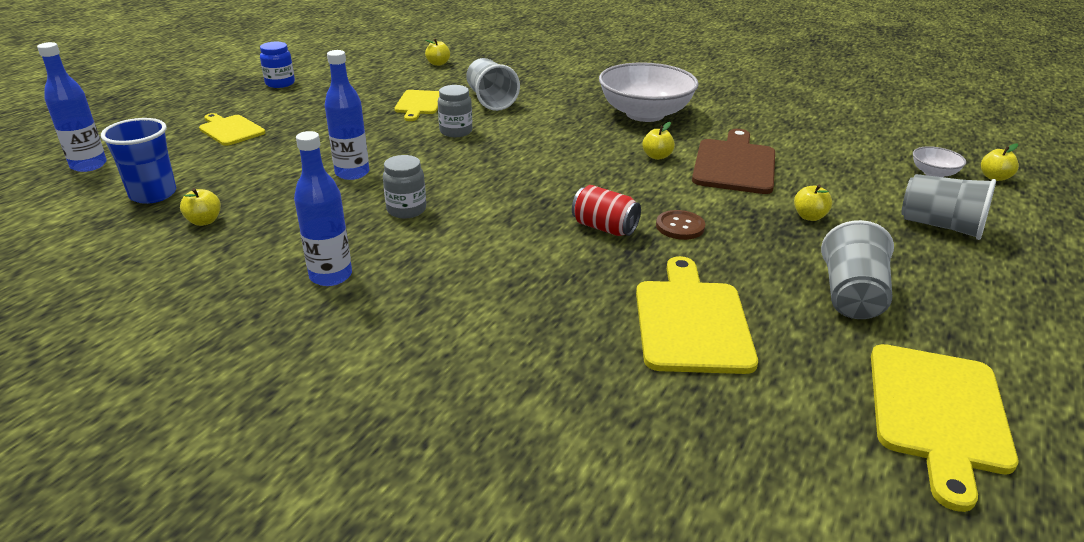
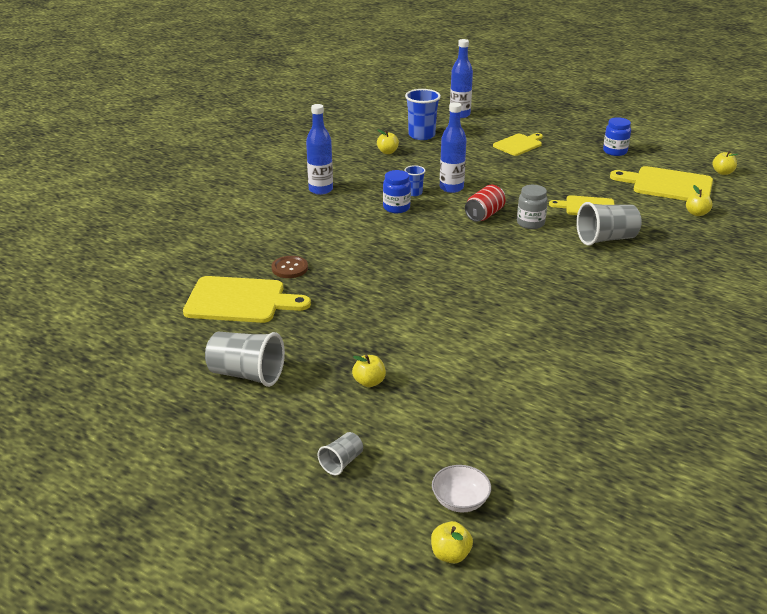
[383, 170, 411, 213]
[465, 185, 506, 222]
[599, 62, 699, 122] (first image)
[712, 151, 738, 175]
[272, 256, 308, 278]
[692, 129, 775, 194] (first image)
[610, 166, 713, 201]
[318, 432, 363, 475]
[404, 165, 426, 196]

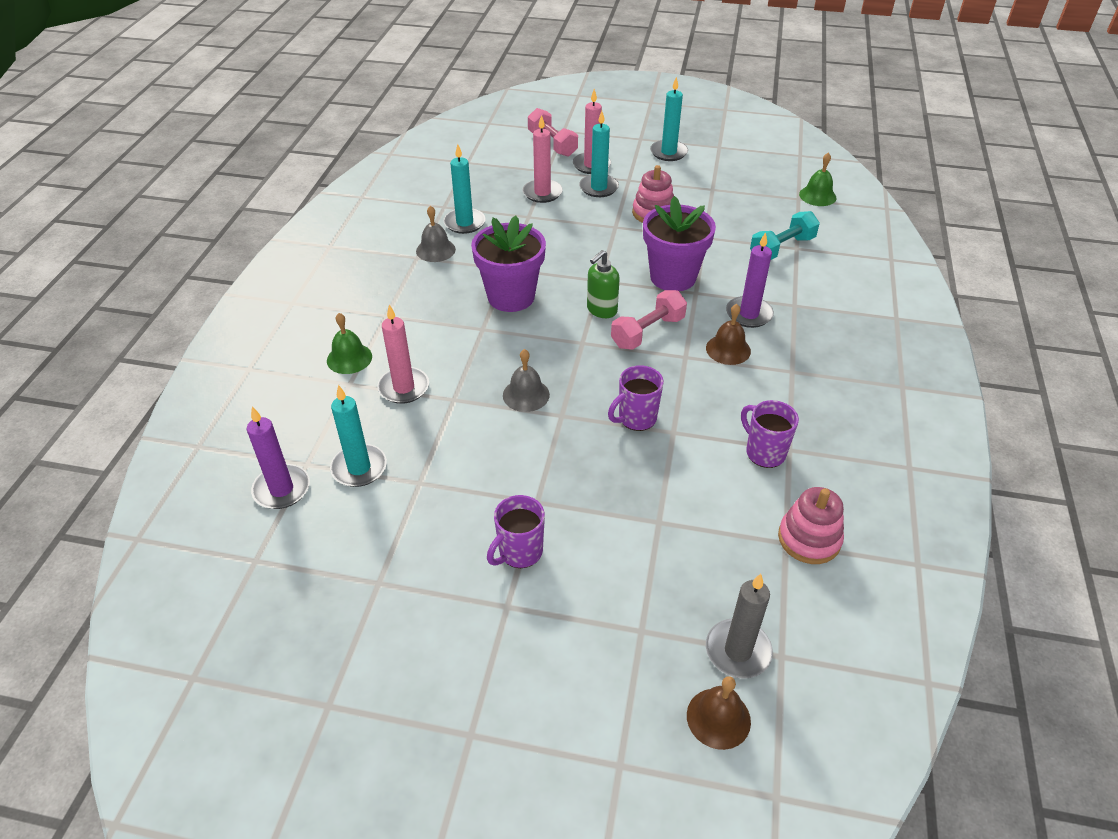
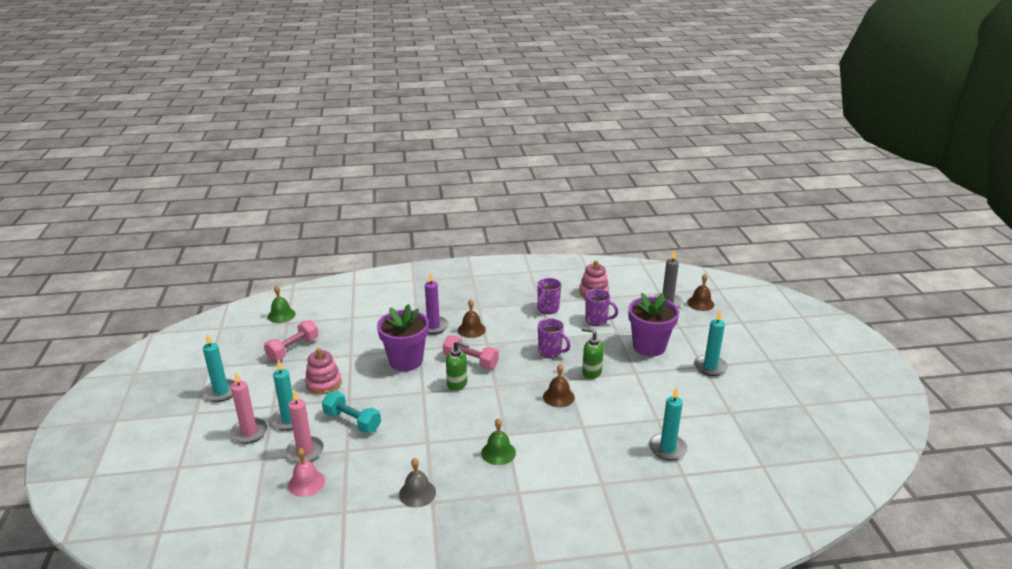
[247, 407, 310, 509] (first image)
[481, 418, 516, 465]
[377, 305, 429, 404] (first image)
[694, 311, 728, 376]
[628, 293, 679, 357]
[585, 289, 618, 326]
[543, 364, 575, 408]
[264, 320, 319, 361]
[322, 391, 381, 433]
[288, 448, 325, 497]
[582, 327, 604, 379]

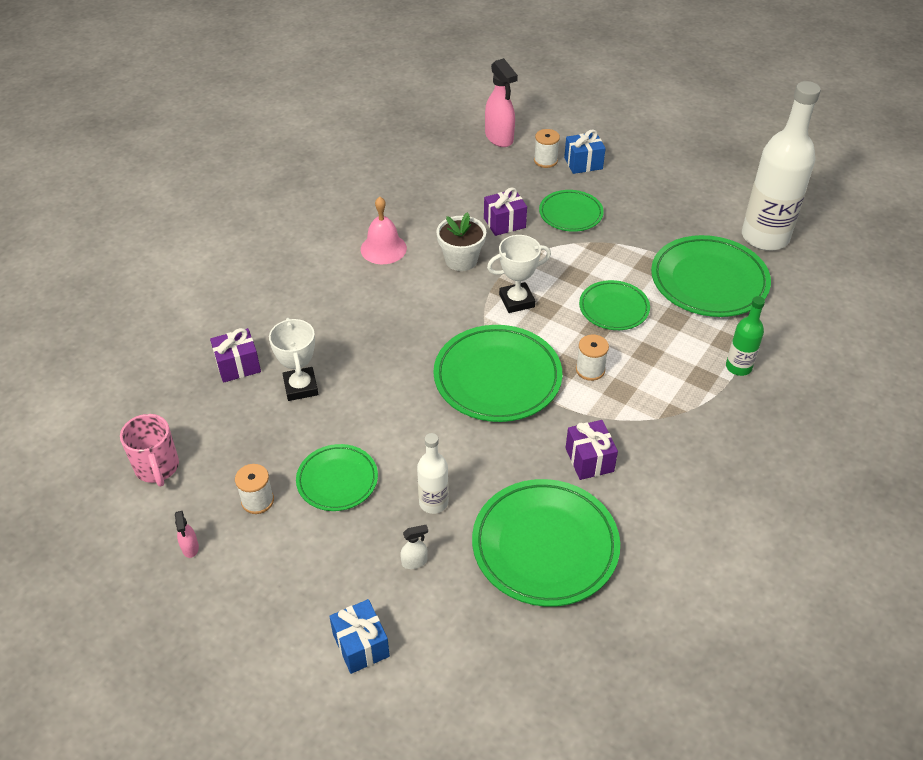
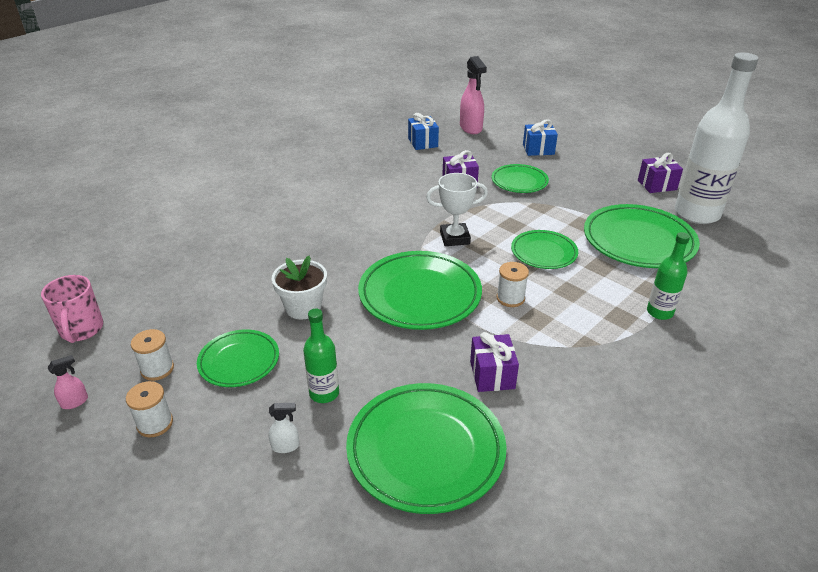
[47, 355, 88, 409]
[638, 153, 683, 193]
[269, 318, 318, 401] (first image)
[408, 113, 439, 150]
[361, 197, 407, 264] (first image)
[303, 309, 339, 403]
[272, 256, 327, 320]
[126, 381, 173, 437]

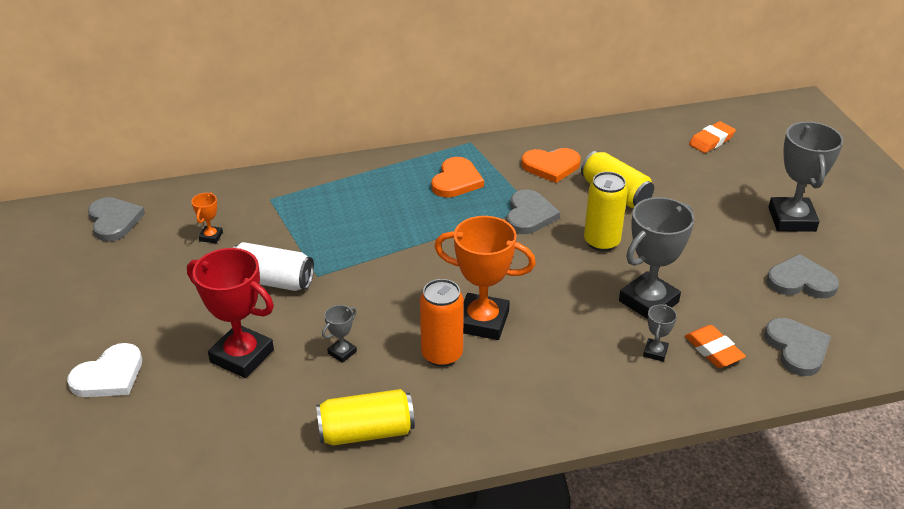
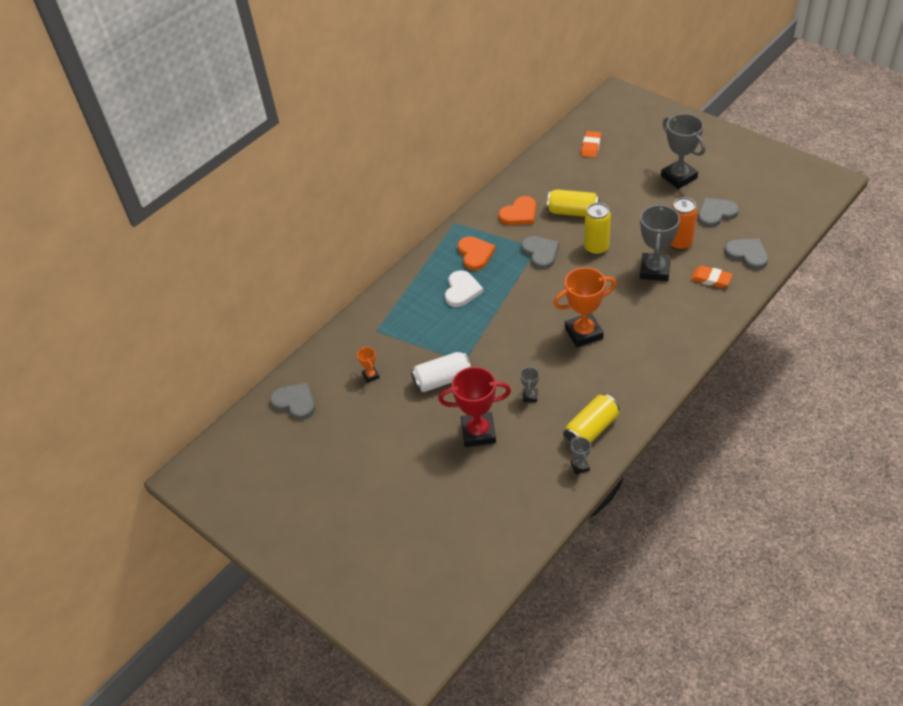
[445, 270, 483, 307]
[670, 197, 697, 250]
[571, 436, 591, 474]

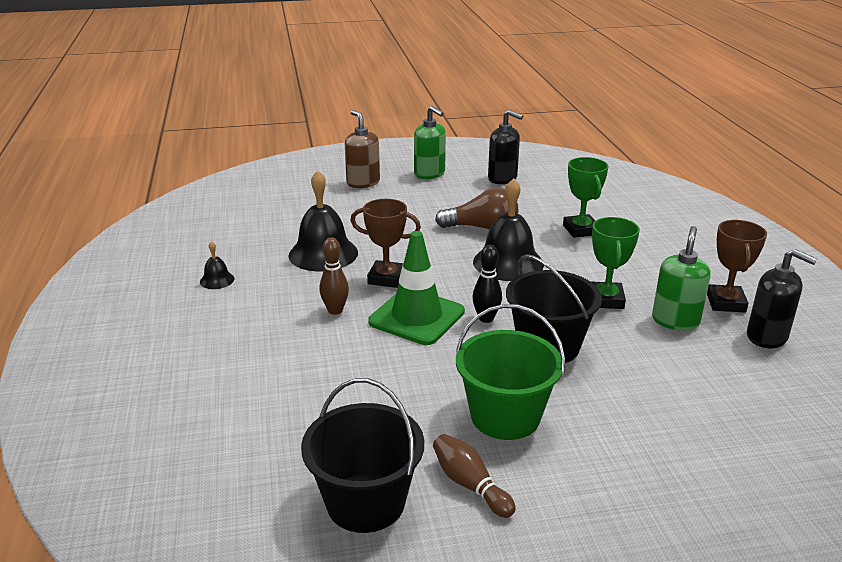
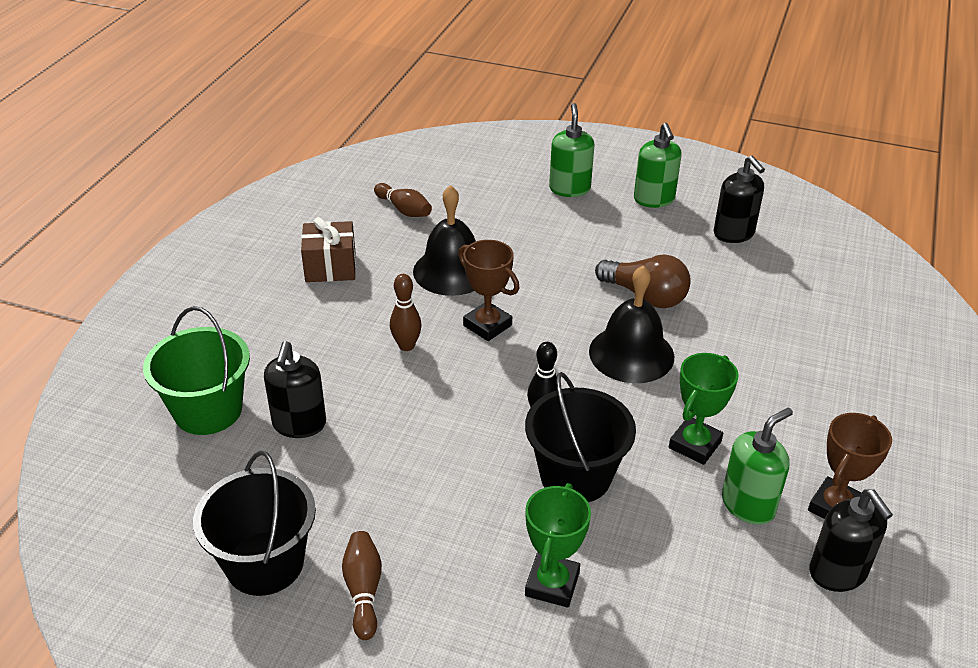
[301, 217, 356, 282]
[549, 103, 594, 197]
[368, 231, 465, 345] (first image)
[143, 306, 250, 435]
[525, 483, 591, 608]
[264, 341, 326, 438]
[374, 183, 432, 217]

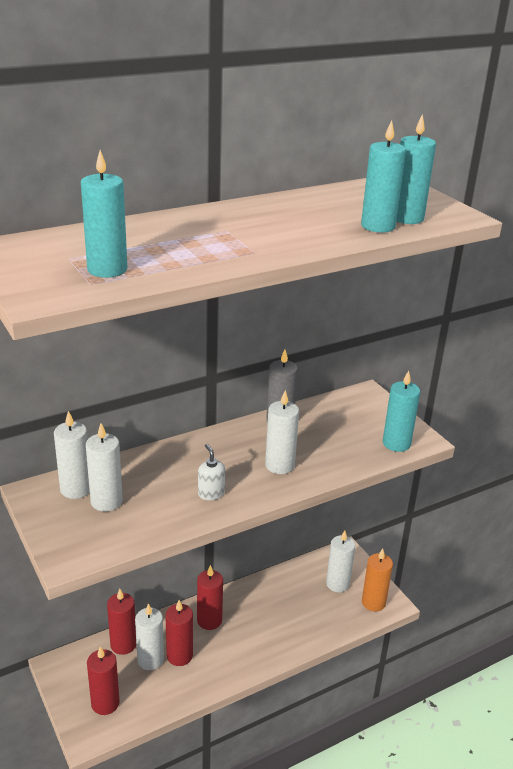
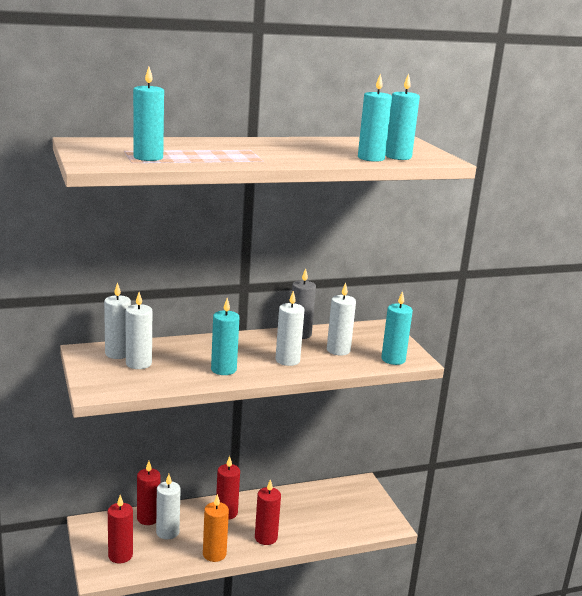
[255, 479, 281, 545]
[211, 298, 239, 375]
[327, 283, 356, 356]
[203, 494, 229, 562]

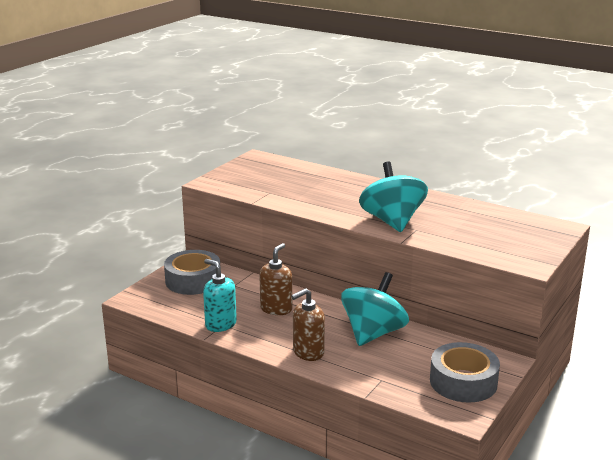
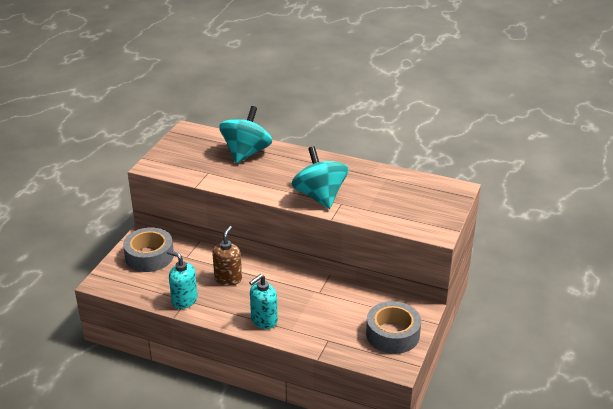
[249, 274, 278, 329]
[219, 106, 272, 164]

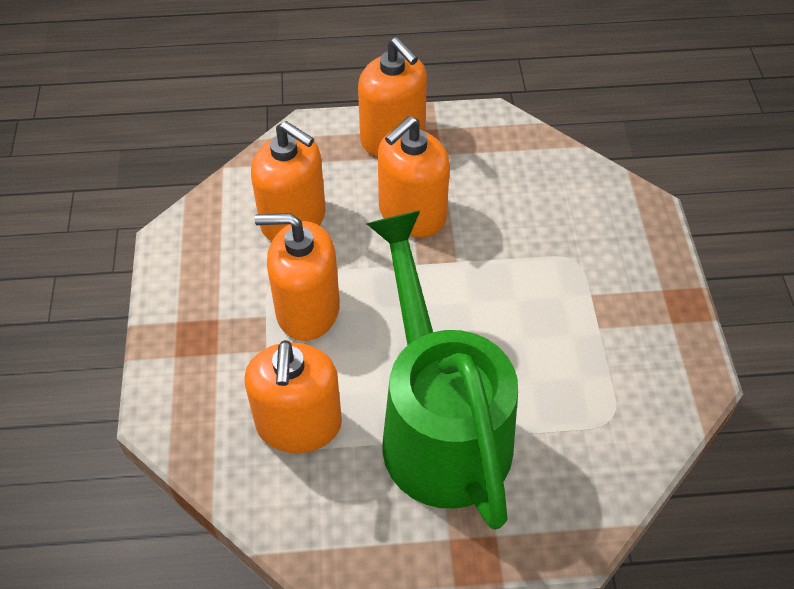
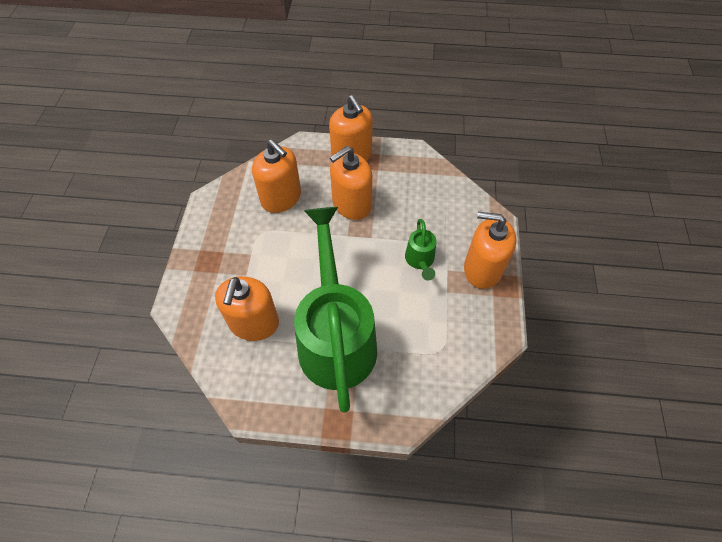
[464, 212, 516, 289]
[405, 219, 436, 281]

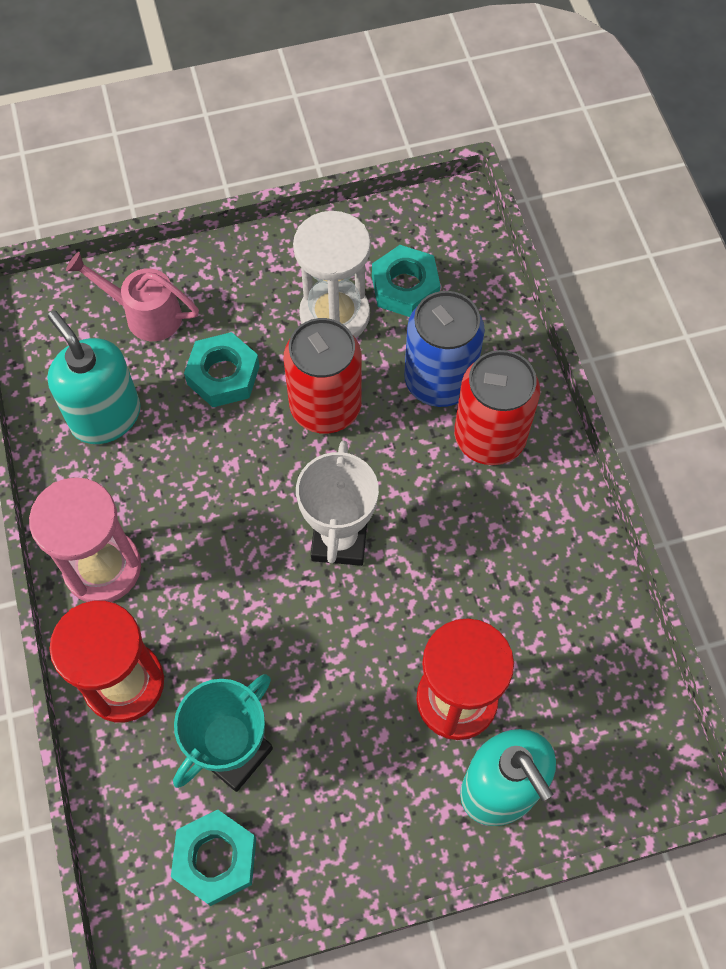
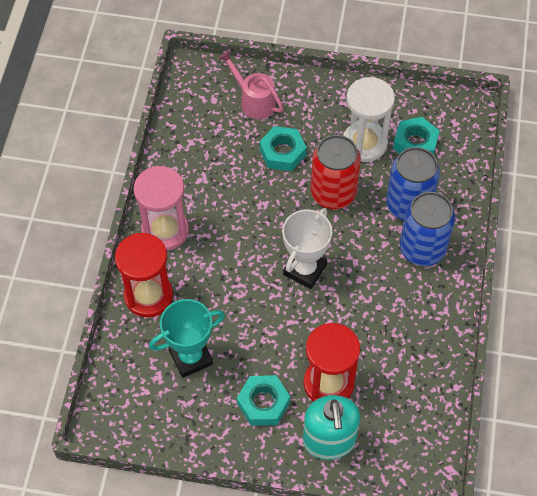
[47, 310, 141, 444] (first image)
[237, 375, 290, 426]
[400, 192, 455, 266]

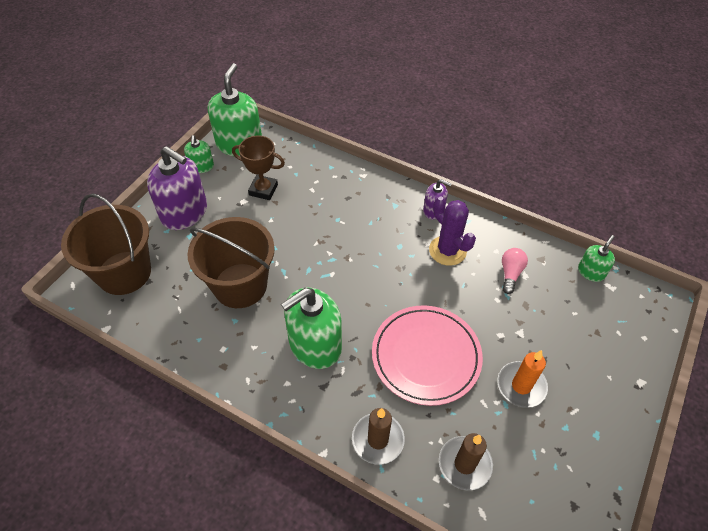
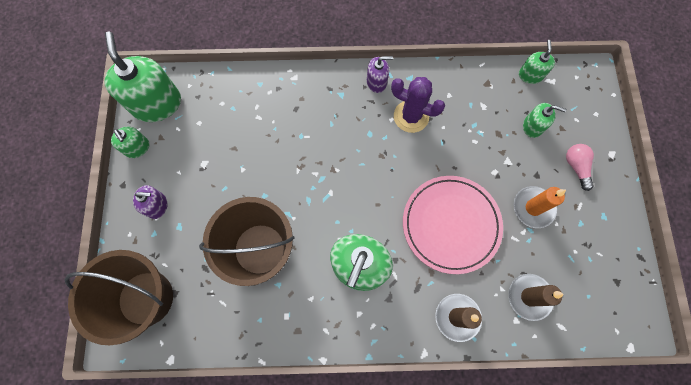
[133, 185, 168, 219]
[232, 135, 285, 200] (first image)
[566, 144, 594, 191]
[523, 103, 567, 138]

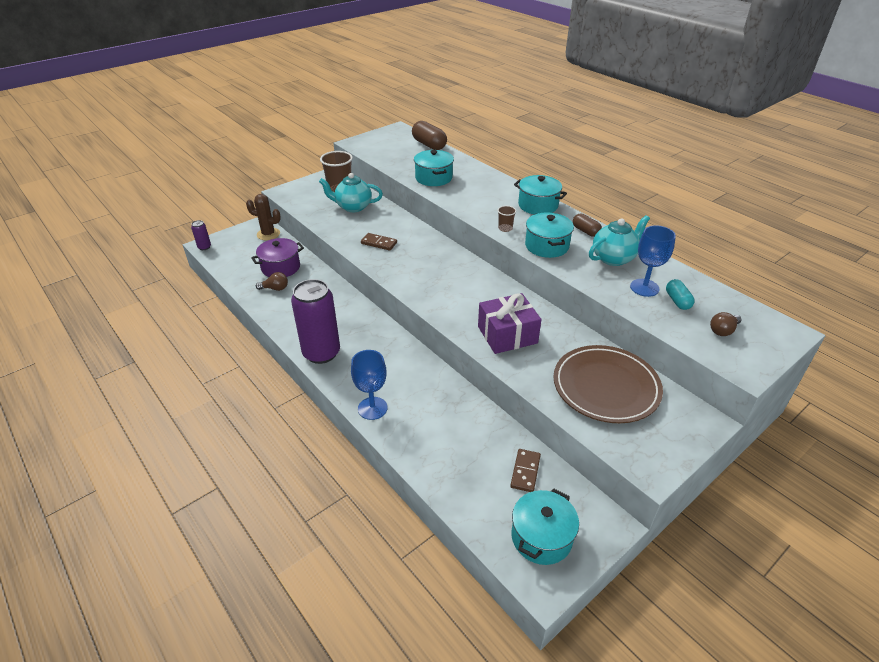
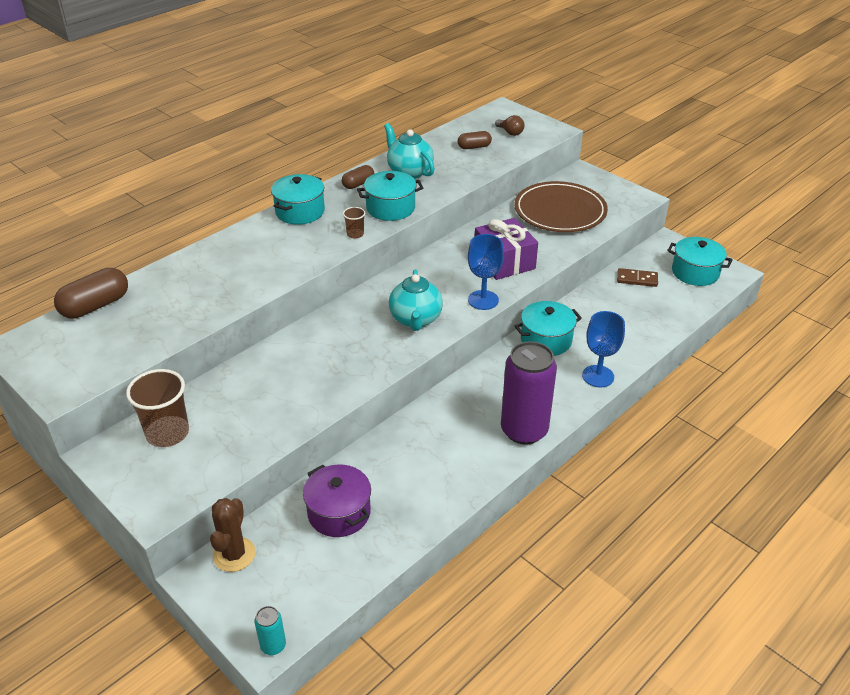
[255, 606, 286, 655]
[256, 272, 288, 291] (first image)
[389, 270, 443, 331]
[361, 233, 397, 251] (first image)
[515, 301, 582, 356]
[468, 234, 504, 310]
[458, 131, 492, 149]

